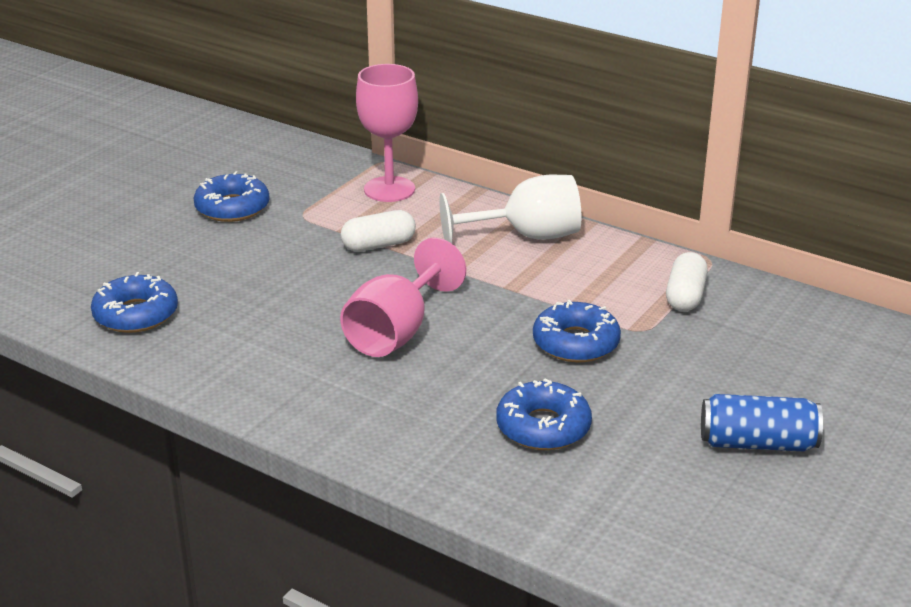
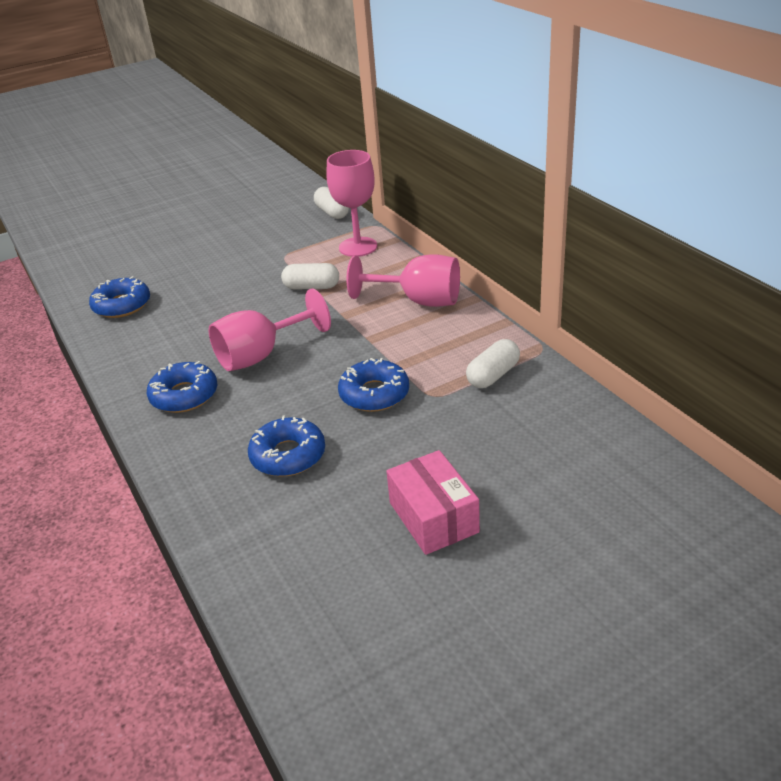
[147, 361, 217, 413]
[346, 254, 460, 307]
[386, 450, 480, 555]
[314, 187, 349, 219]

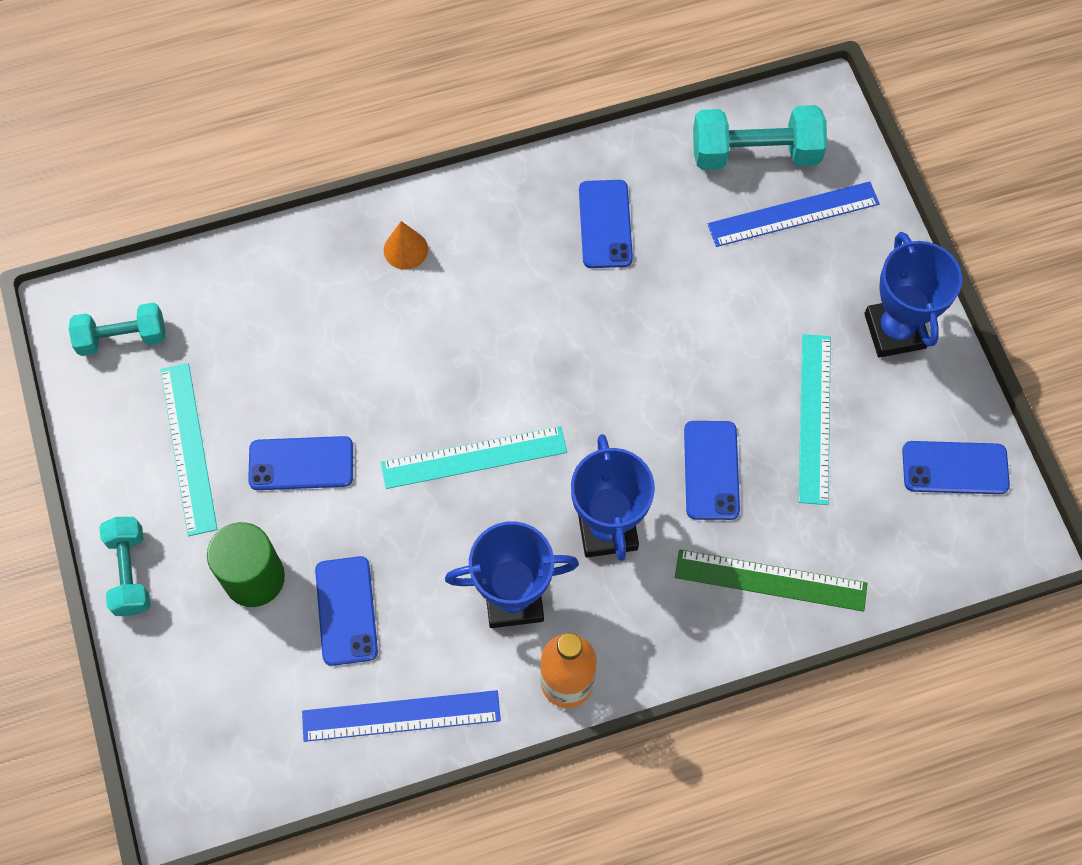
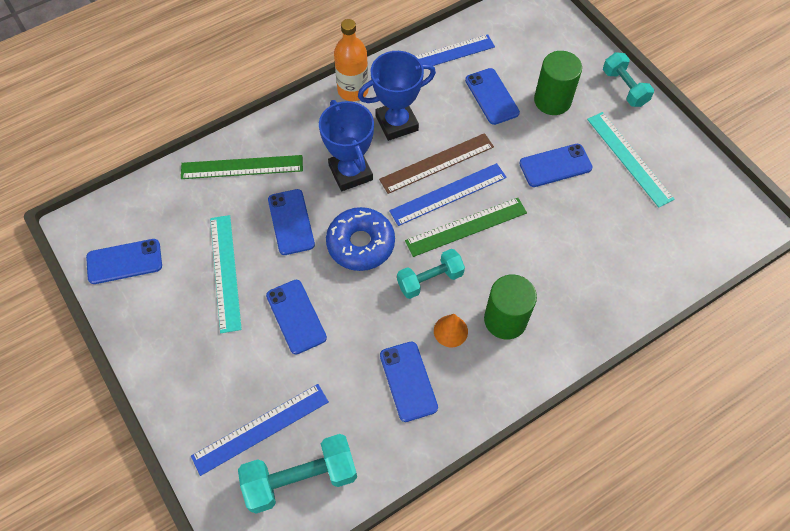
[397, 249, 465, 299]
[389, 163, 507, 226]
[434, 314, 468, 347]
[864, 232, 962, 358] (first image)
[266, 280, 327, 355]
[326, 207, 395, 271]
[379, 133, 494, 194]
[405, 198, 527, 257]
[484, 274, 537, 339]

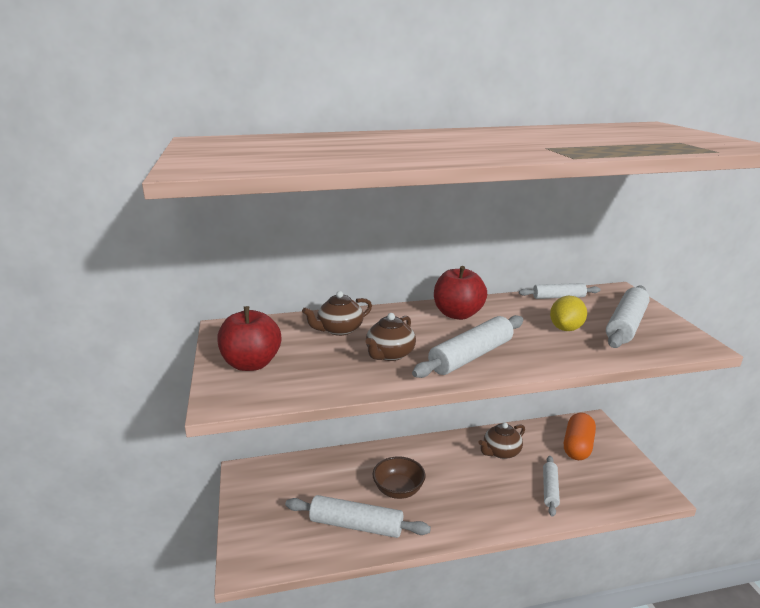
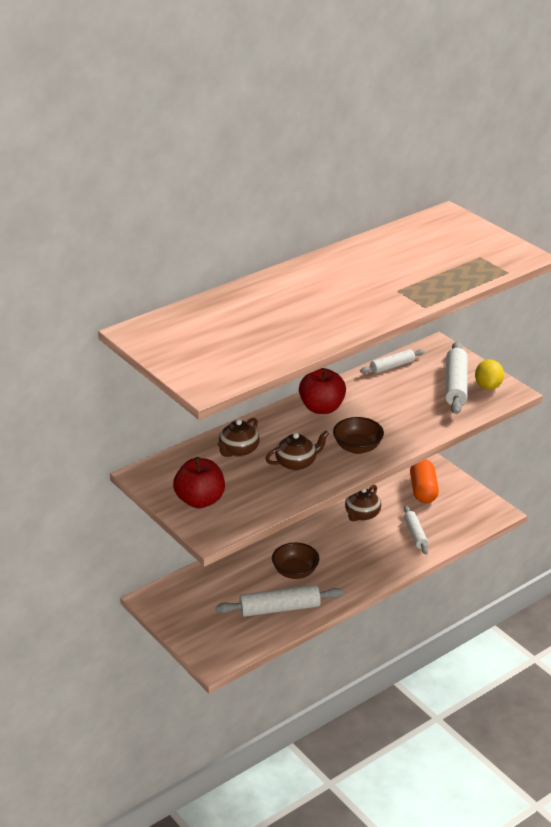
[266, 431, 329, 471]
[333, 417, 384, 454]
[475, 359, 504, 390]

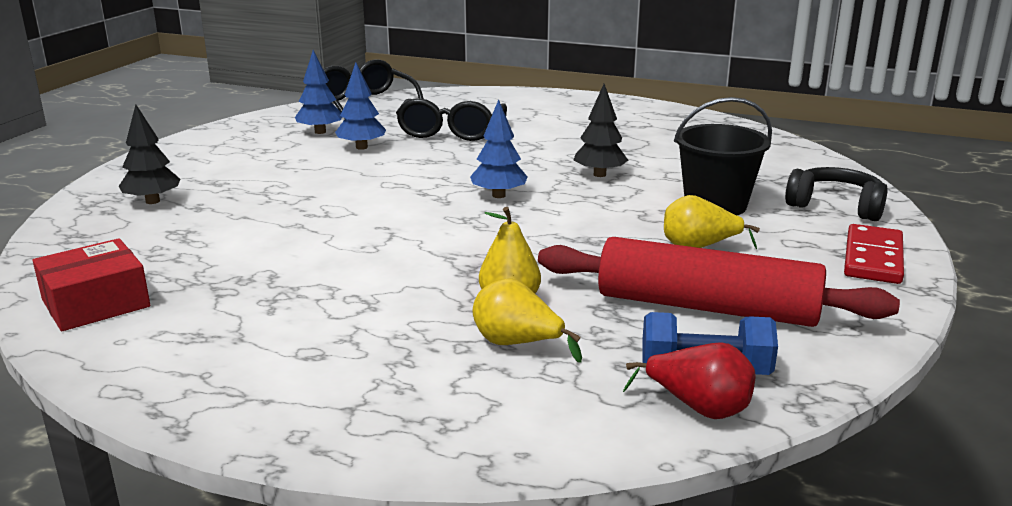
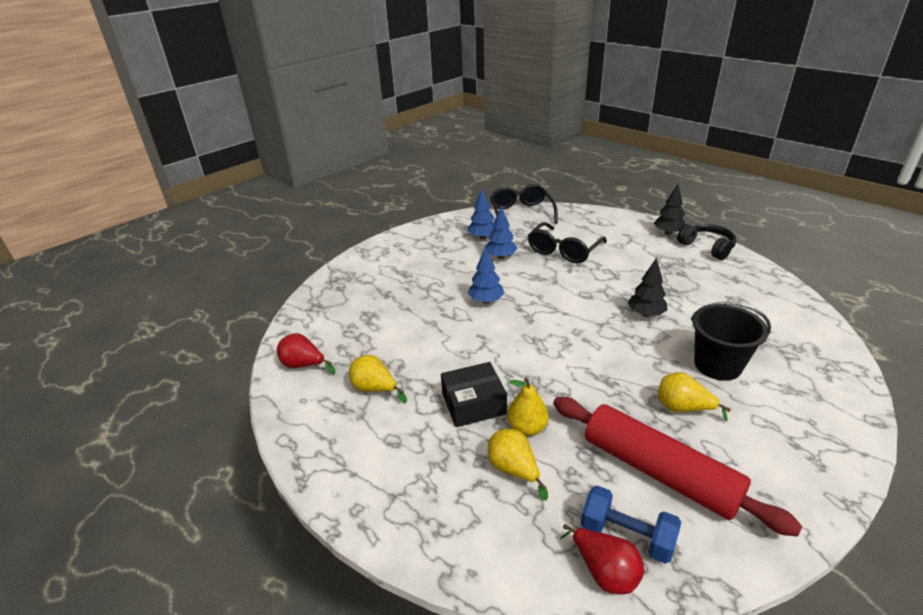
[277, 333, 335, 374]
[654, 184, 685, 235]
[468, 247, 504, 304]
[677, 224, 737, 260]
[844, 224, 904, 284] (first image)
[349, 355, 407, 403]
[441, 362, 507, 427]

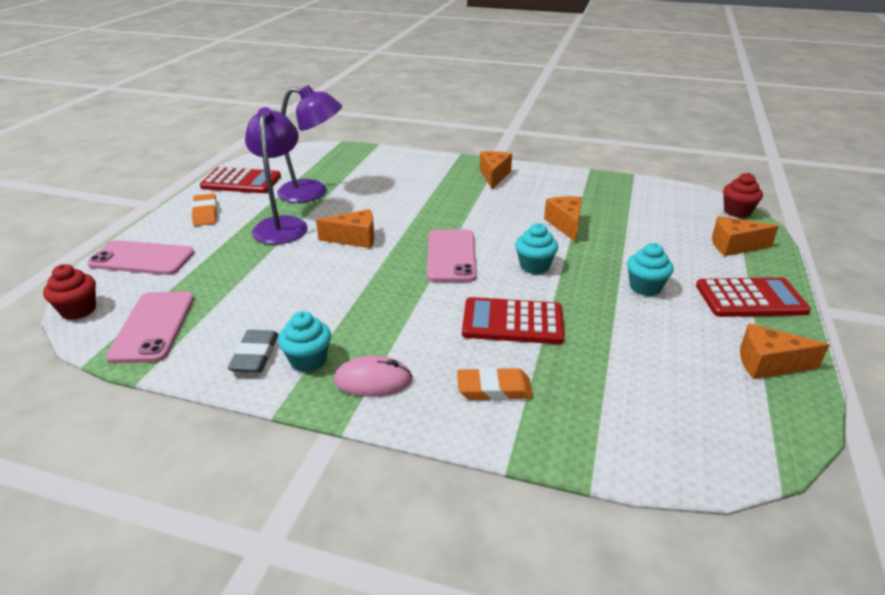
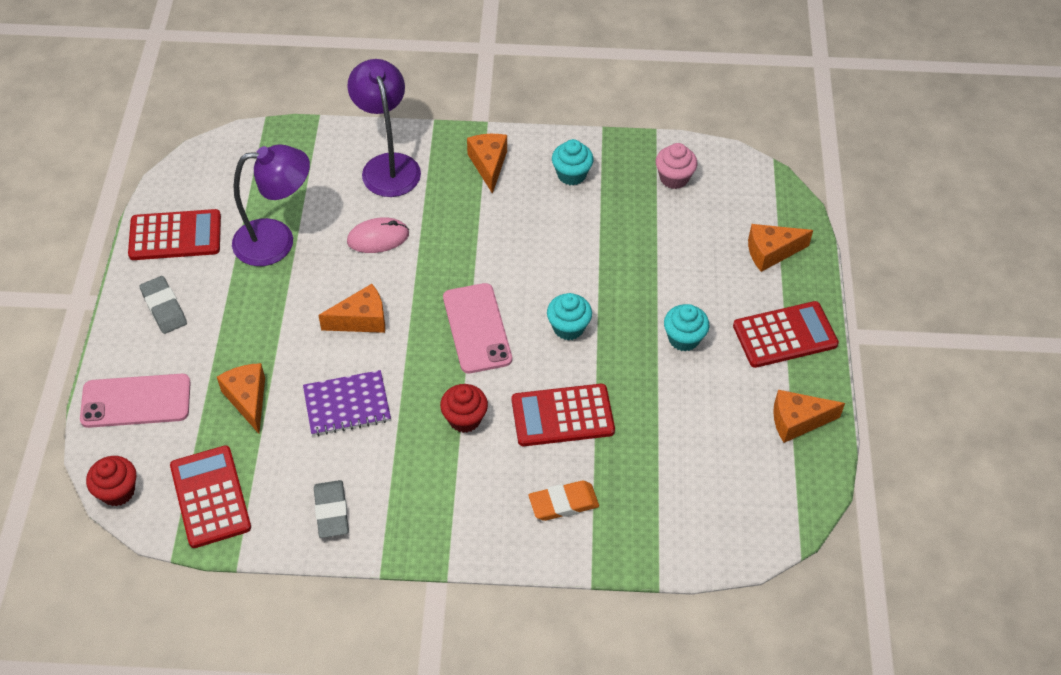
[170, 445, 251, 548]
[140, 276, 187, 334]
[347, 59, 421, 197]
[552, 139, 594, 186]
[347, 218, 409, 253]
[217, 363, 265, 434]
[440, 384, 488, 433]
[303, 370, 391, 436]
[656, 143, 698, 189]

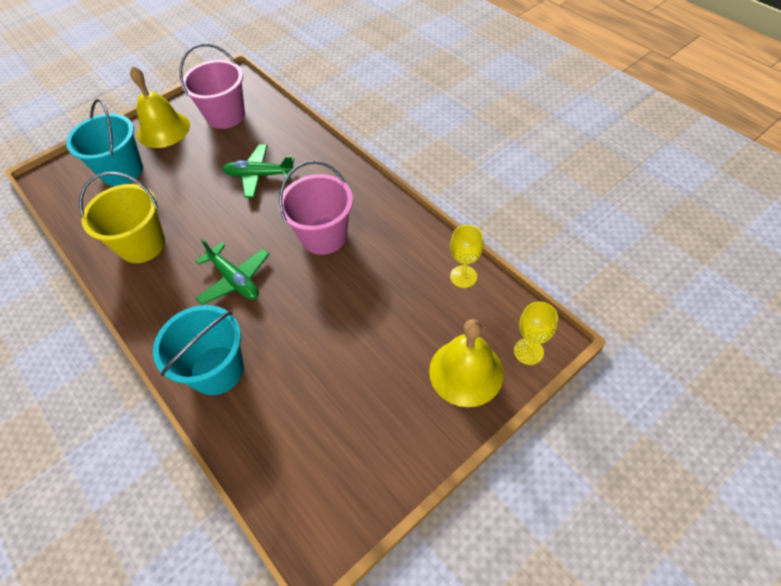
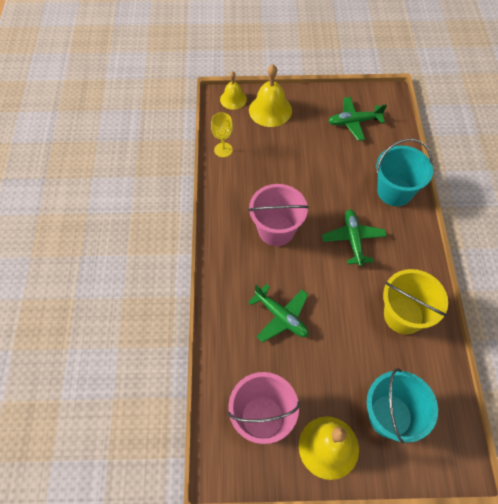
[220, 71, 247, 110]
[328, 97, 387, 141]

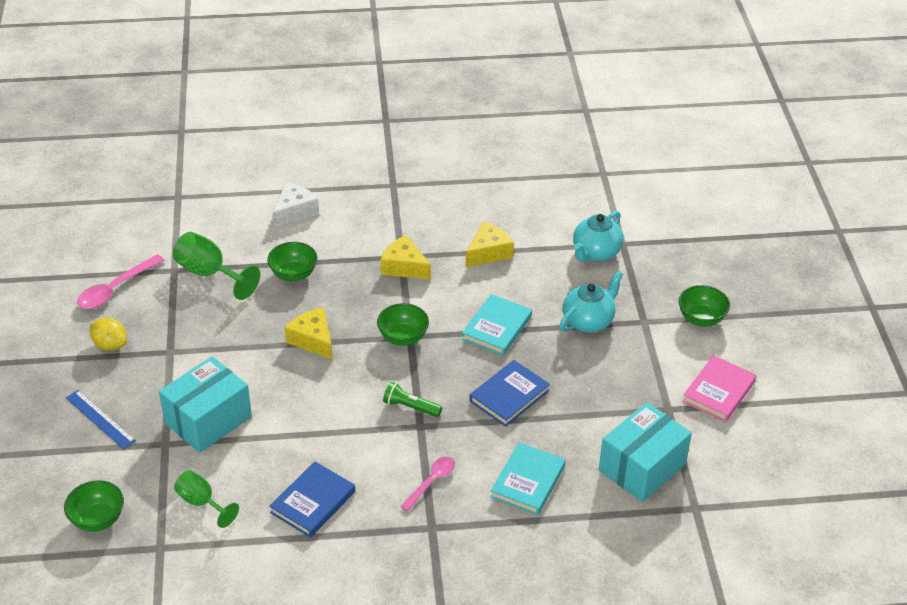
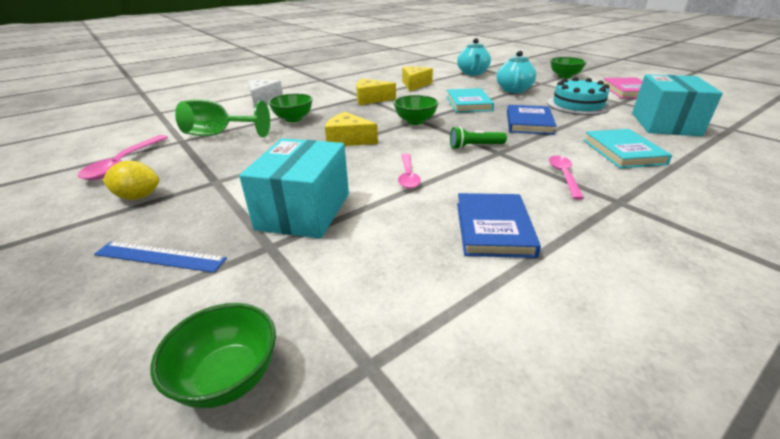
[174, 470, 239, 528] (first image)
[398, 153, 421, 189]
[547, 77, 611, 115]

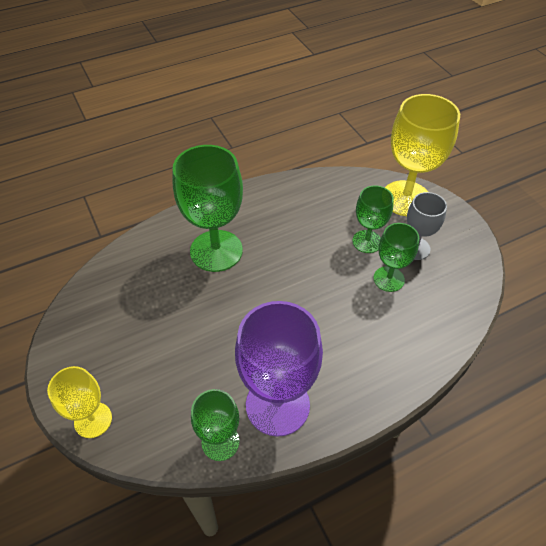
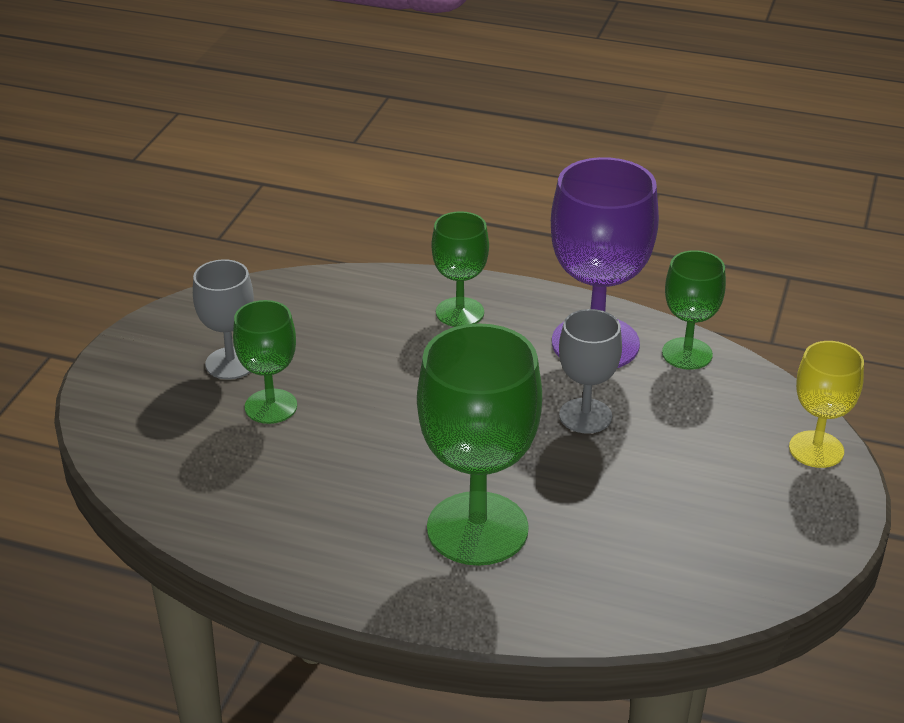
[432, 211, 489, 327]
[385, 94, 460, 216] (first image)
[559, 309, 622, 433]

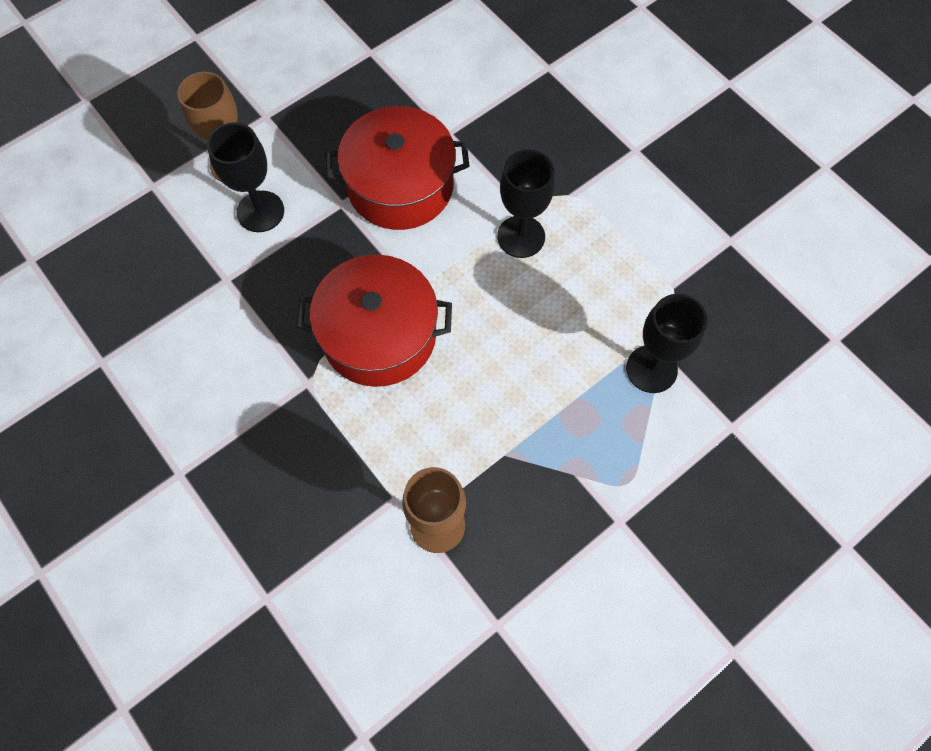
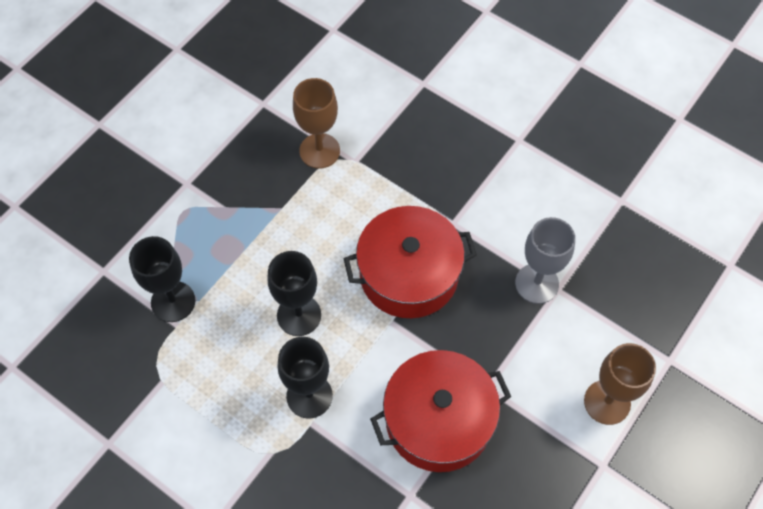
[268, 251, 321, 336]
[515, 217, 575, 304]

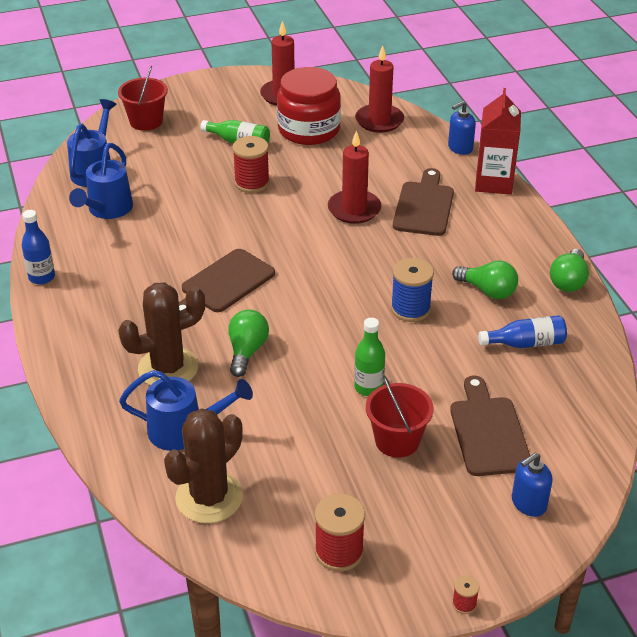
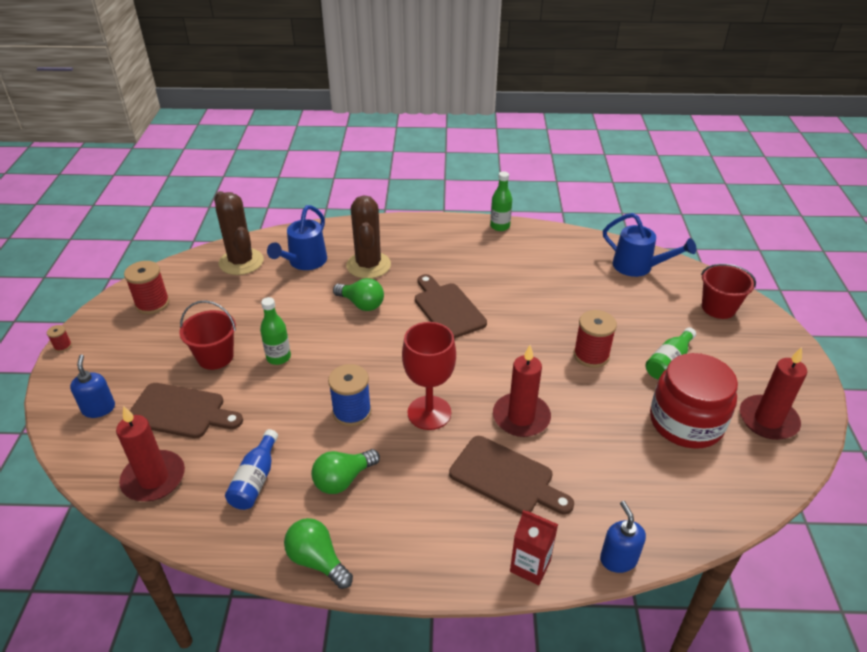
[490, 171, 512, 231]
[69, 143, 133, 219] (first image)
[116, 406, 185, 501]
[510, 510, 558, 585]
[402, 322, 456, 430]

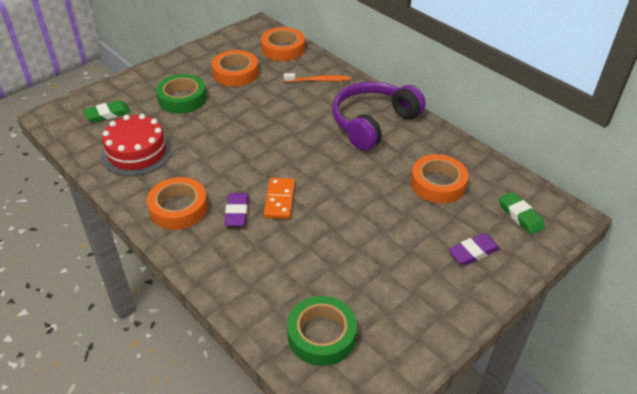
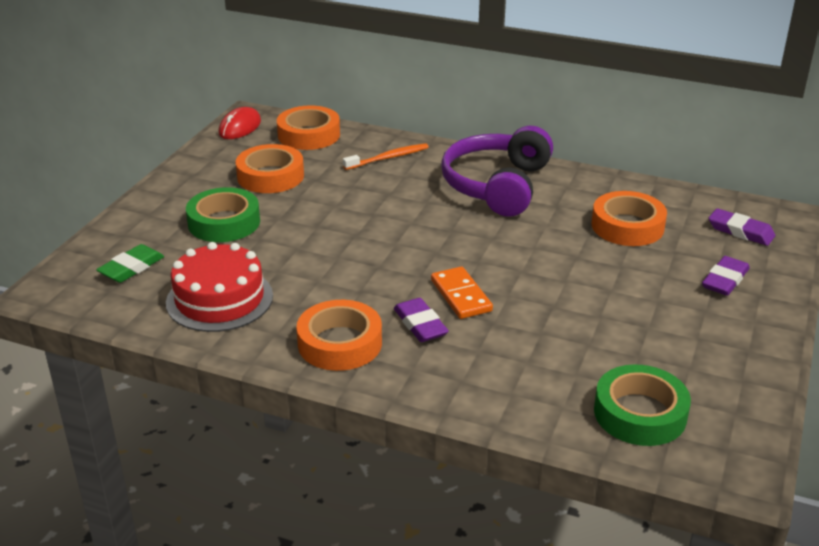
[709, 208, 775, 246]
[218, 107, 261, 139]

